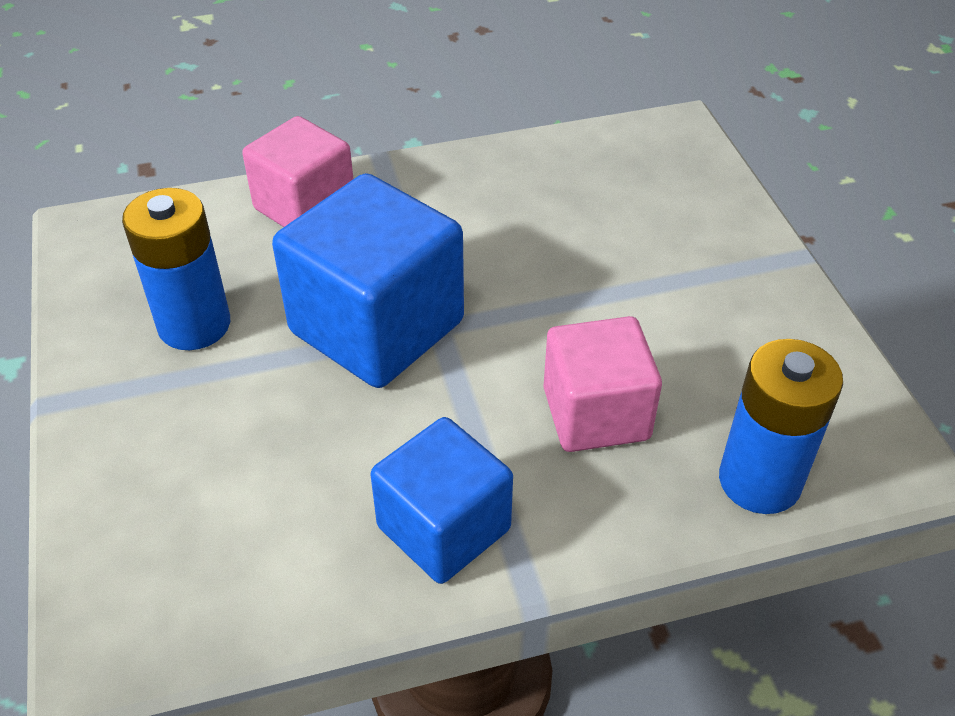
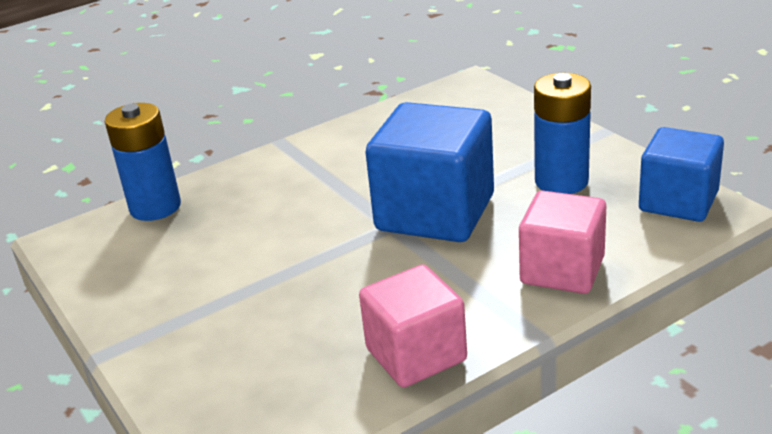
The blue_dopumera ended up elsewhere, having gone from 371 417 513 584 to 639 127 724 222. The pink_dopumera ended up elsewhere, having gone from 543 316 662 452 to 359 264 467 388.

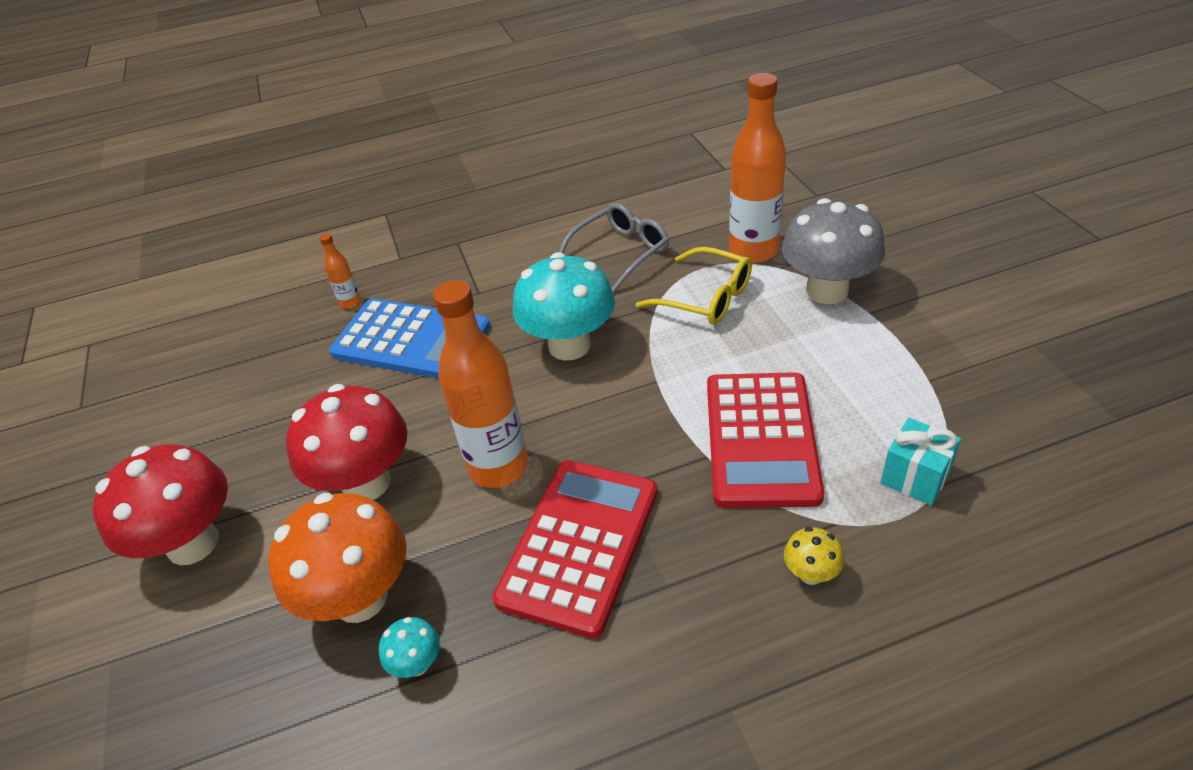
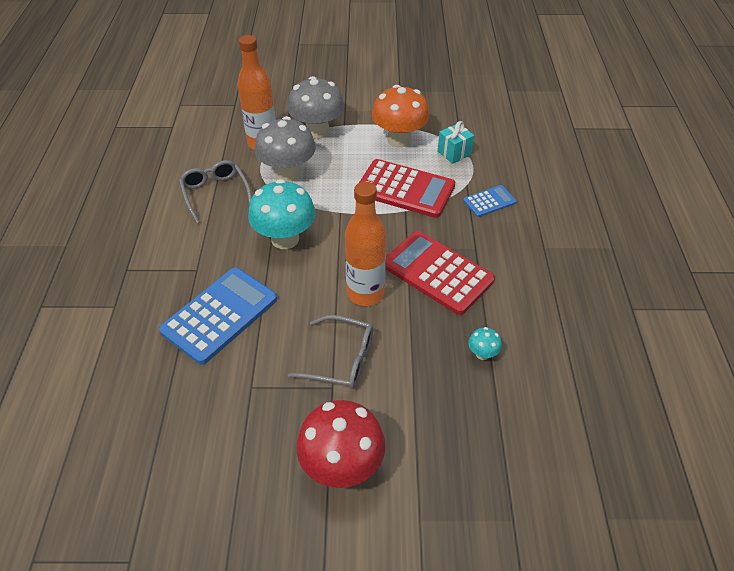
The second view lost the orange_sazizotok at 320 233 361 309. The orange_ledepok ended up elsewhere, having gone from 268 493 407 623 to 372 85 429 148. Where the red_ledepok stood at 286 384 407 500, the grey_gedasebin came to stand at 288 315 373 389. Where the yellow_gedasebin stood at 636 247 752 325, the grey_ledepok came to stand at 255 116 316 182. Where the yellow_ledepok stood at 784 527 844 585, the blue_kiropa came to stand at 463 185 516 217.

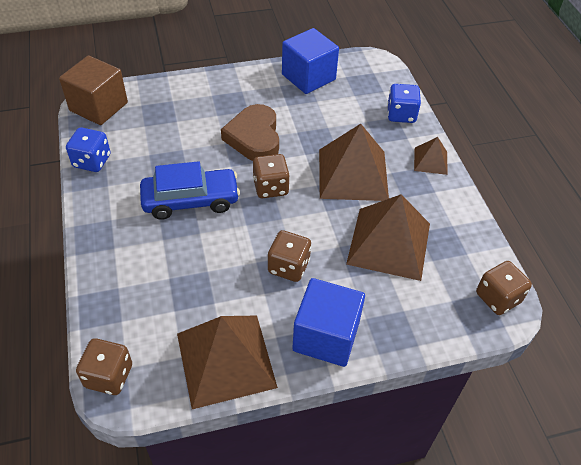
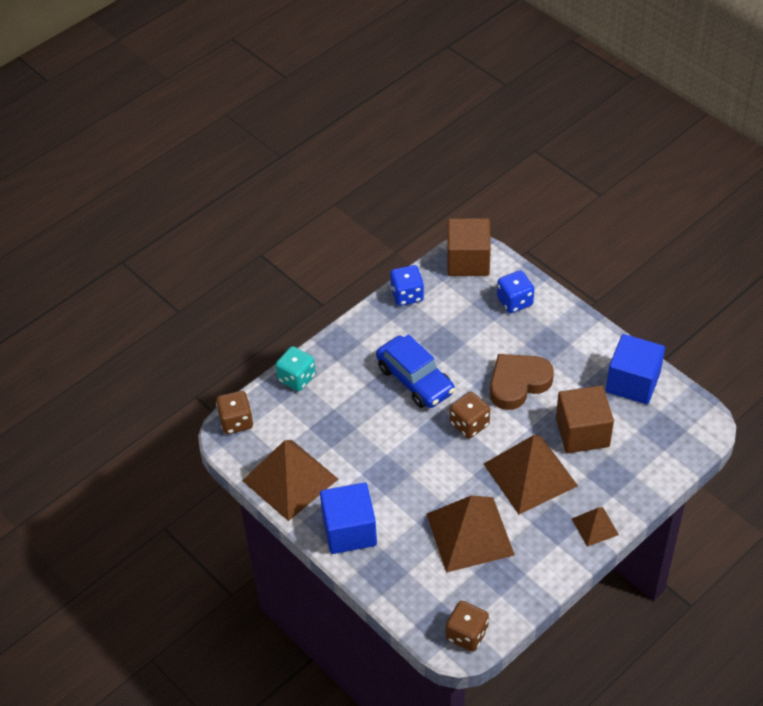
The second view lost the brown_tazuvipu at 268 230 311 282. The second view gained the turquoise_tazuvipu at 275 346 316 391. The second view gained the brown_dopumera at 556 385 614 453. The blue_tazuvipu ended up elsewhere, having gone from 387 84 421 123 to 497 270 534 313.

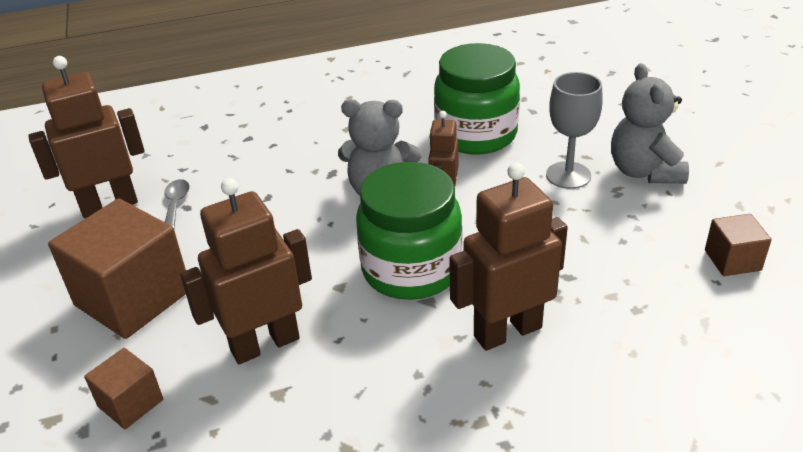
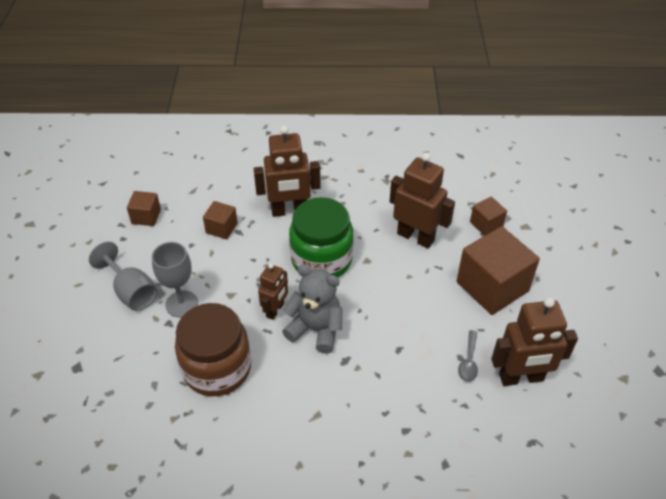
The second view gained the brown_dopumera at 203 201 238 239. Where the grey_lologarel stood at 611 63 689 184, the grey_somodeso came to stand at 89 242 157 311. What was the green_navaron at 434 43 520 155 turned into the brown_navaron at 175 303 251 396. The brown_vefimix at 180 178 312 364 ended up facing another way, 135 degrees counterclockwise from before.

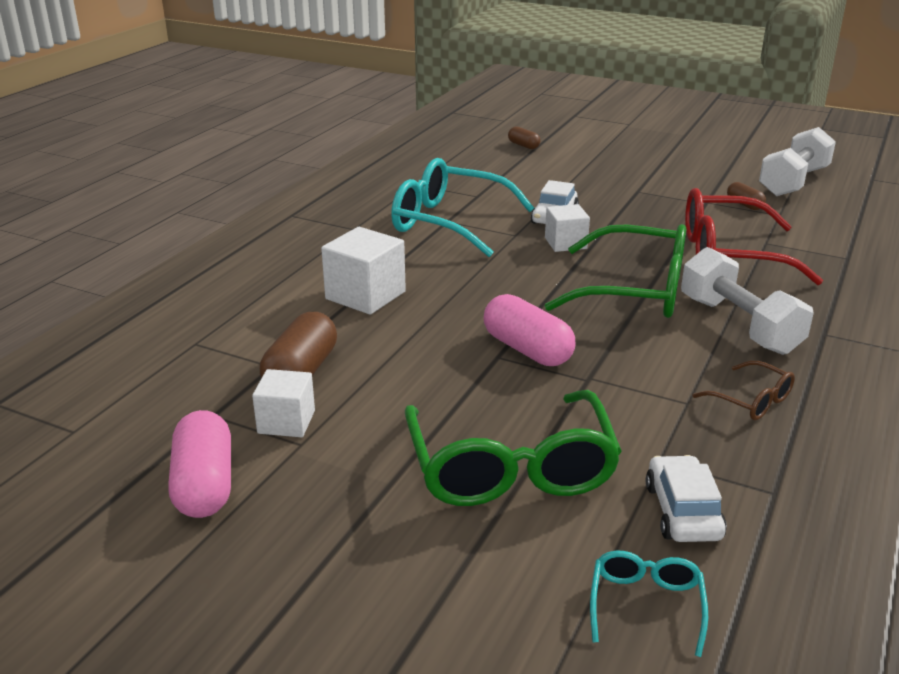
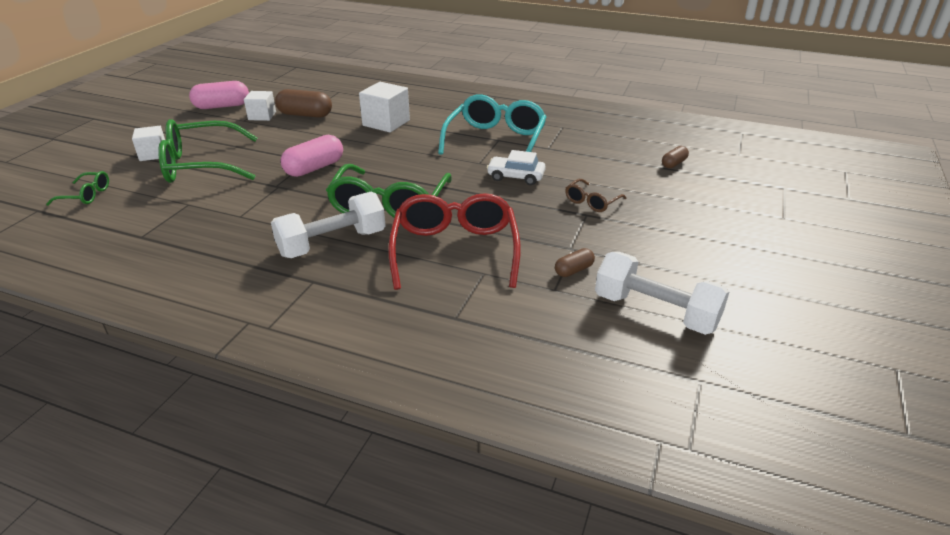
The second view lost the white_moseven at 646 455 727 542. The white_dopumera ended up elsewhere, having gone from 545 204 590 252 to 132 126 165 161. The brown_gedasebin ended up elsewhere, having gone from 692 361 795 420 to 565 179 627 212. What was the turquoise_gedasebin at 590 551 708 657 turned into the green_gedasebin at 46 171 109 206.

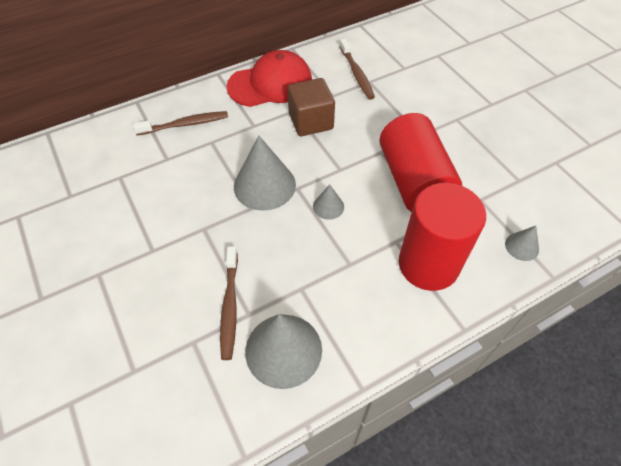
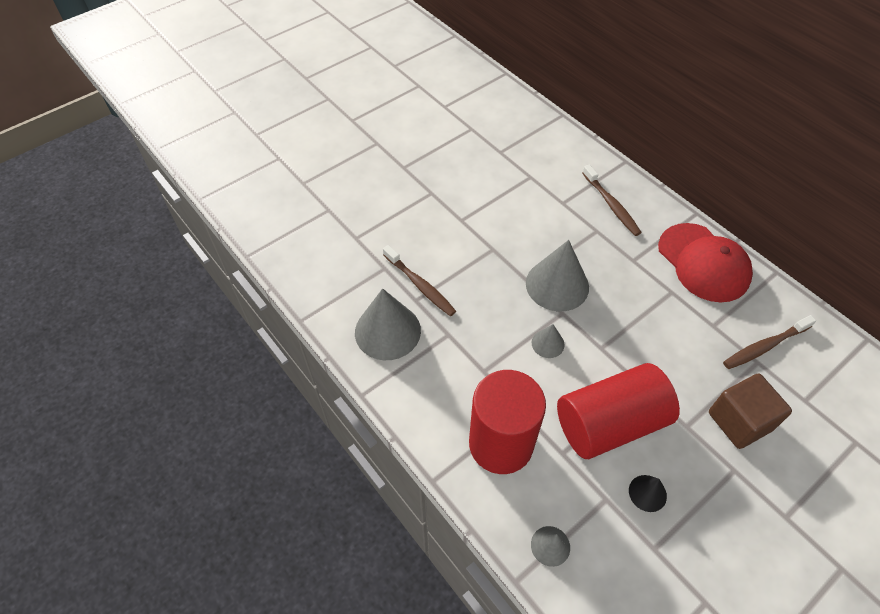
The second view gained the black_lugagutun at 629 475 667 512. The brown_dopumera ended up elsewhere, having gone from 288 78 335 136 to 709 373 792 449. The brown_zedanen at 220 246 238 360 ended up facing another way, 120 degrees counterclockwise from before.

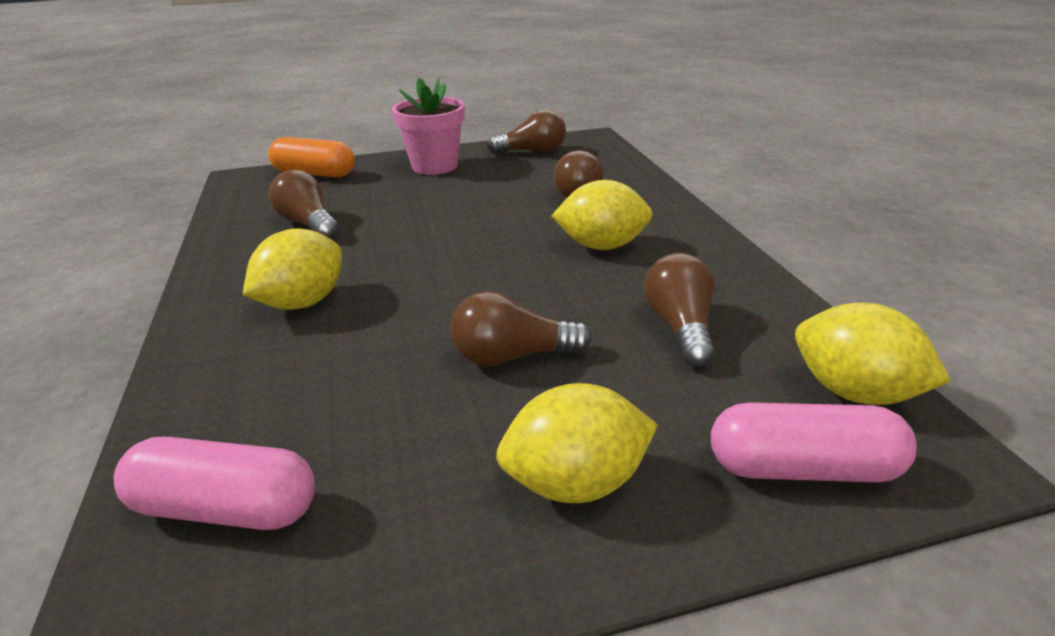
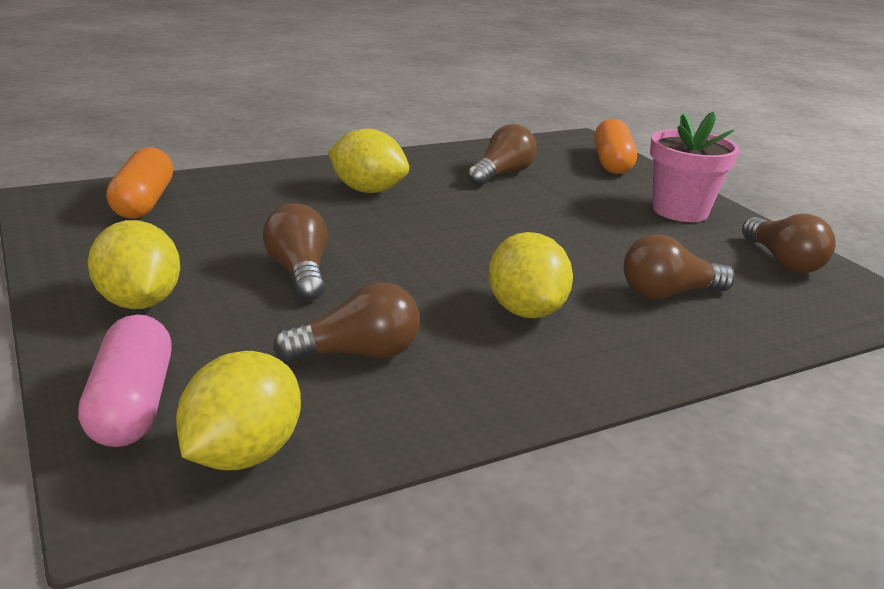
What was the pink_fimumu at 114 437 315 530 turned into the orange_fimumu at 106 147 173 219.

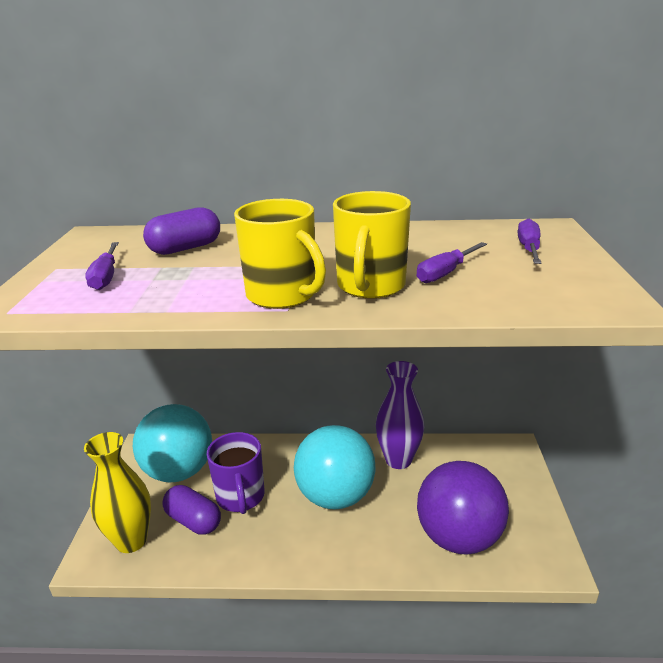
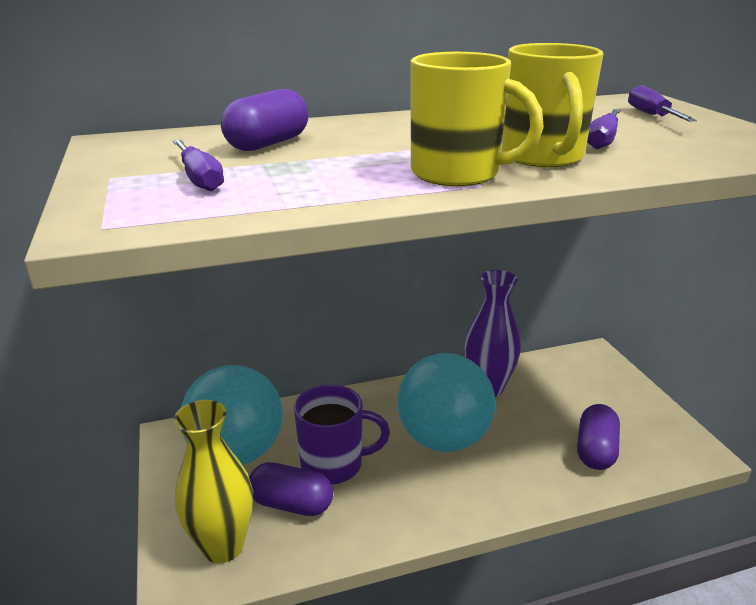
Where the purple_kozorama stood at 417 461 509 555, the purple_fimumu came to stand at 577 404 620 470. The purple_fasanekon at 207 432 265 514 ended up facing another way, 60 degrees counterclockwise from before.

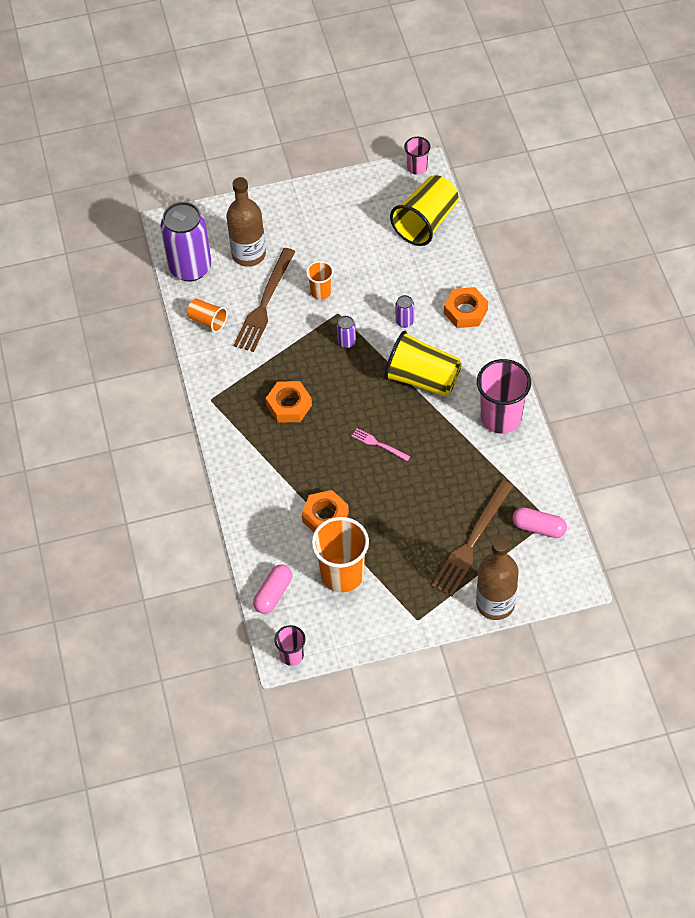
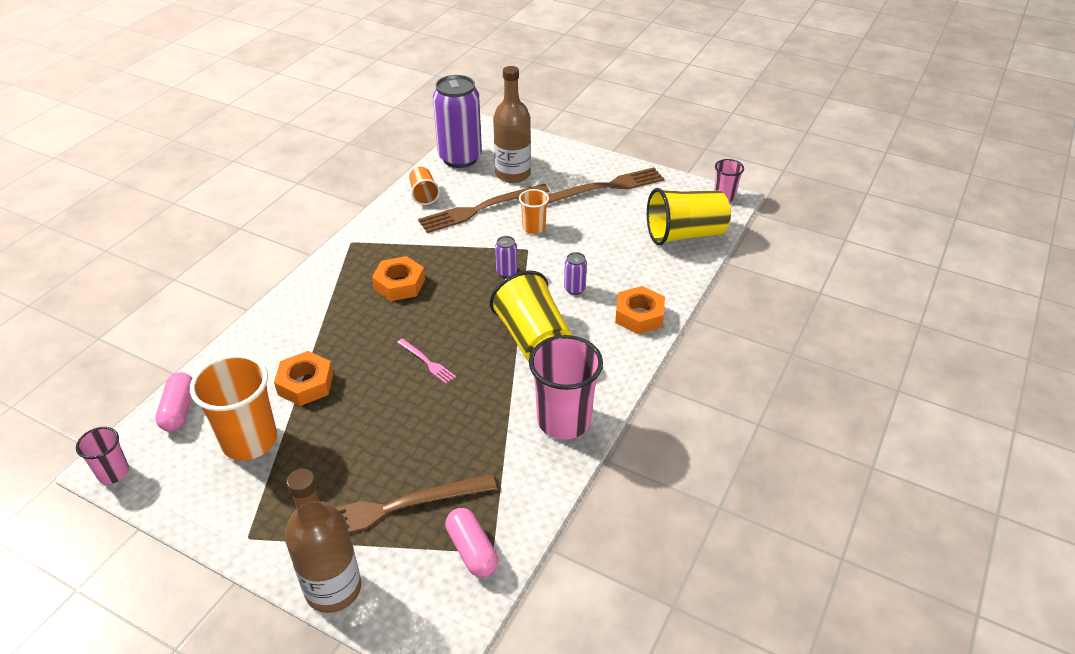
The second view gained the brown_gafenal at 547 167 664 204. The pink_fimumu at 253 564 292 614 ended up facing another way, 75 degrees counterclockwise from before. The pink_gafenal at 352 428 410 461 ended up facing another way, 150 degrees clockwise from before.

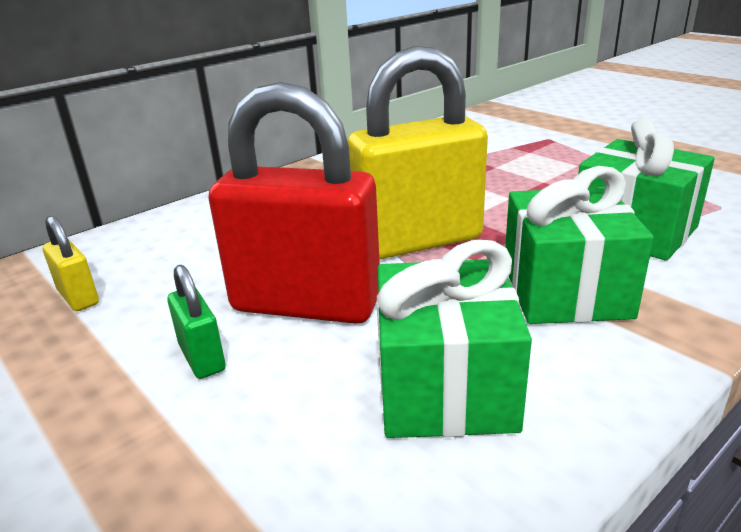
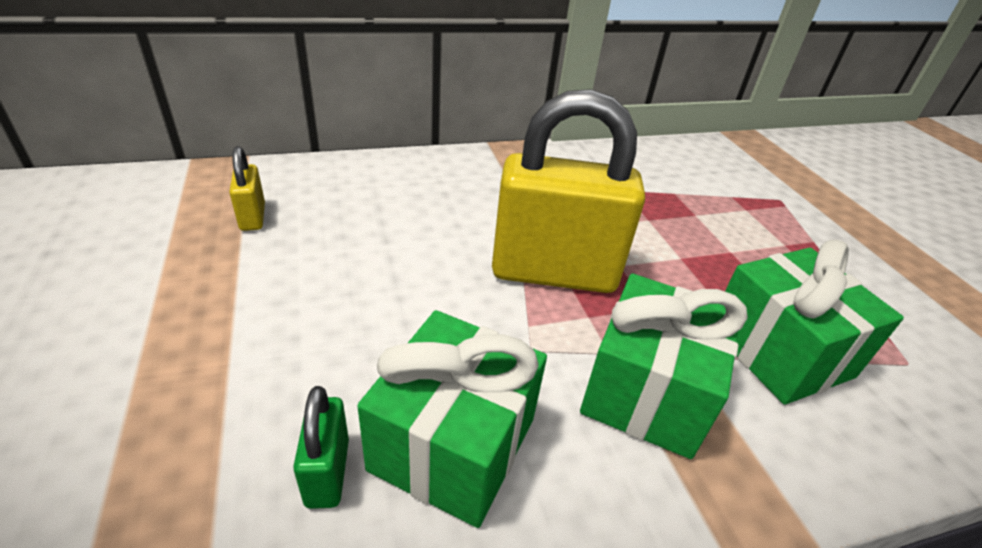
The second view lost the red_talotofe at 208 82 380 324. The green_talotofe ended up elsewhere, having gone from 167 265 226 379 to 293 386 349 509.

